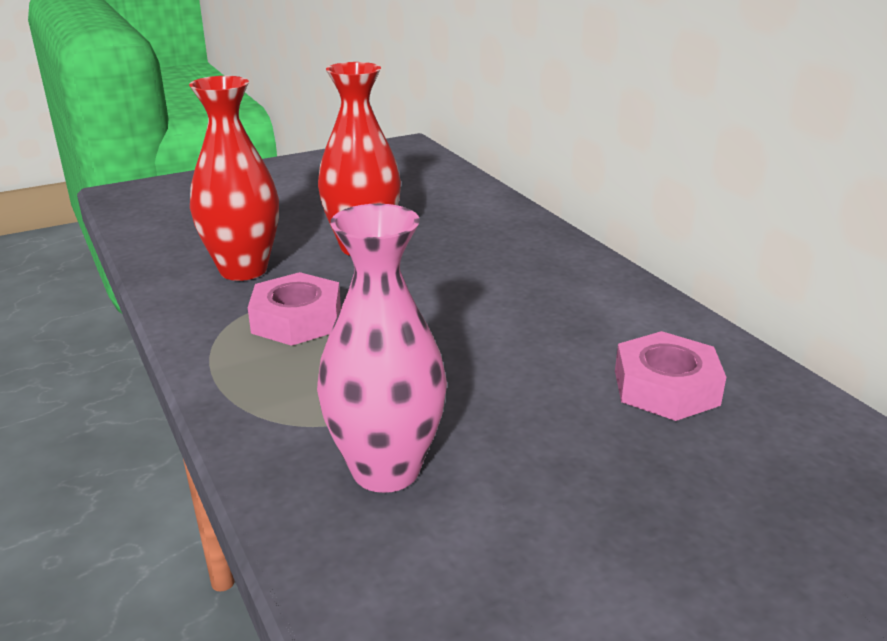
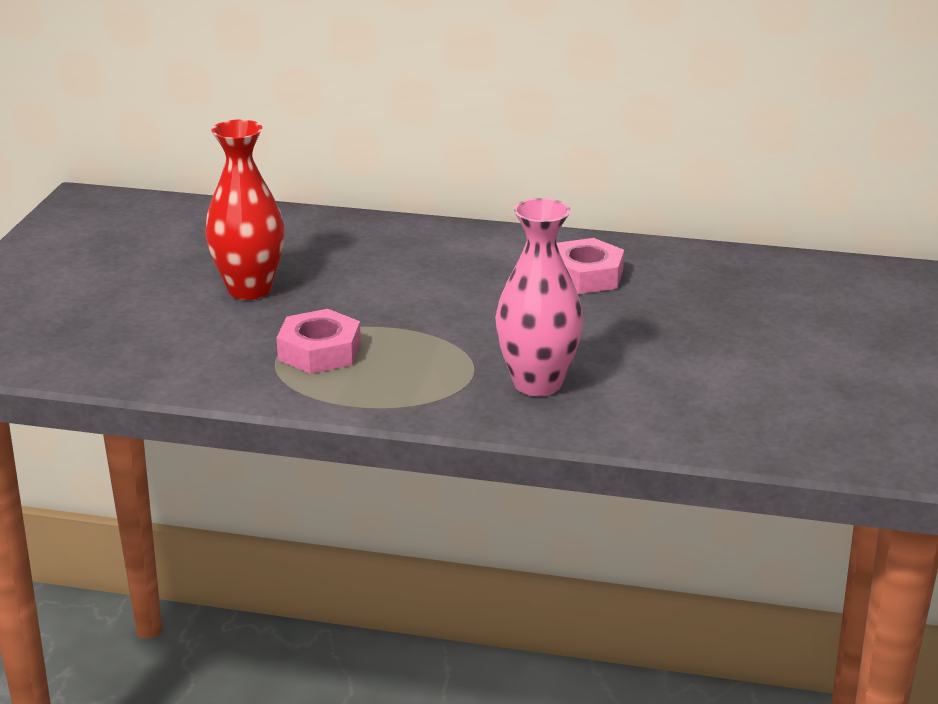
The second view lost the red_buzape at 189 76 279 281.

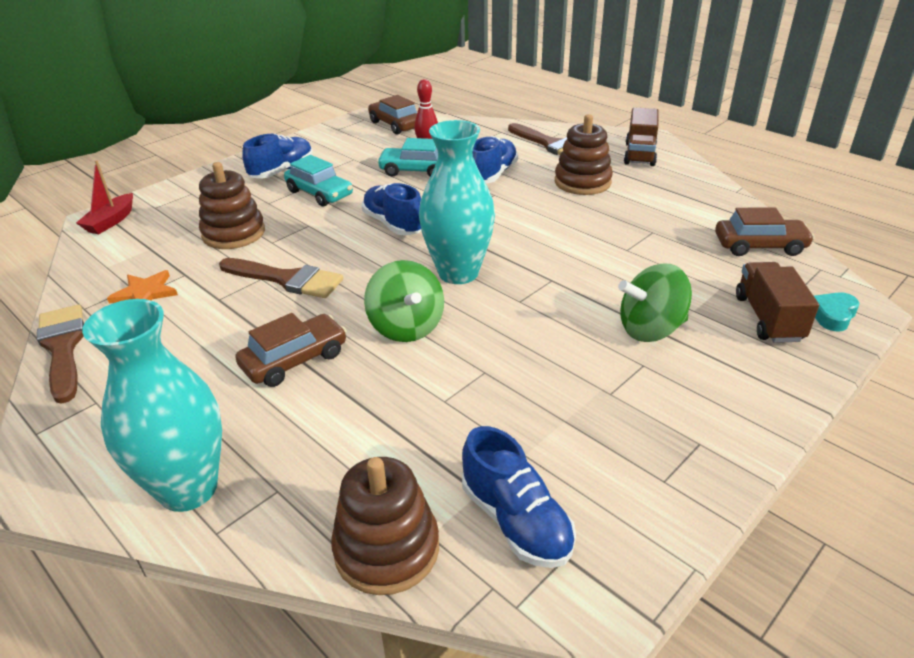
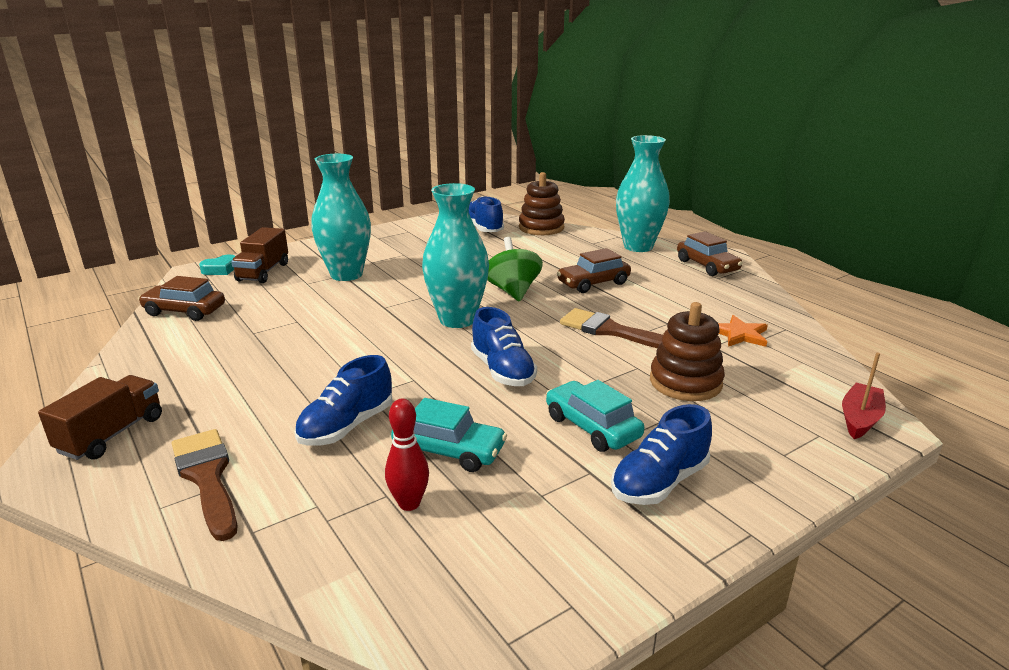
The second view lost the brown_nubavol at 37 305 84 404. The second view lost the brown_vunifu at 555 114 613 195. The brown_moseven ended up elsewhere, having gone from 368 95 417 134 to 677 231 743 276. Where the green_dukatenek stood at 618 264 692 342, the turquoise_buzape came to stand at 311 154 371 281.

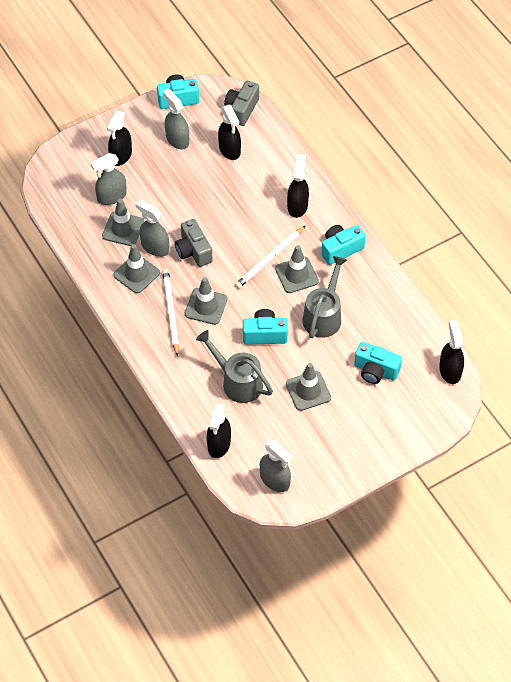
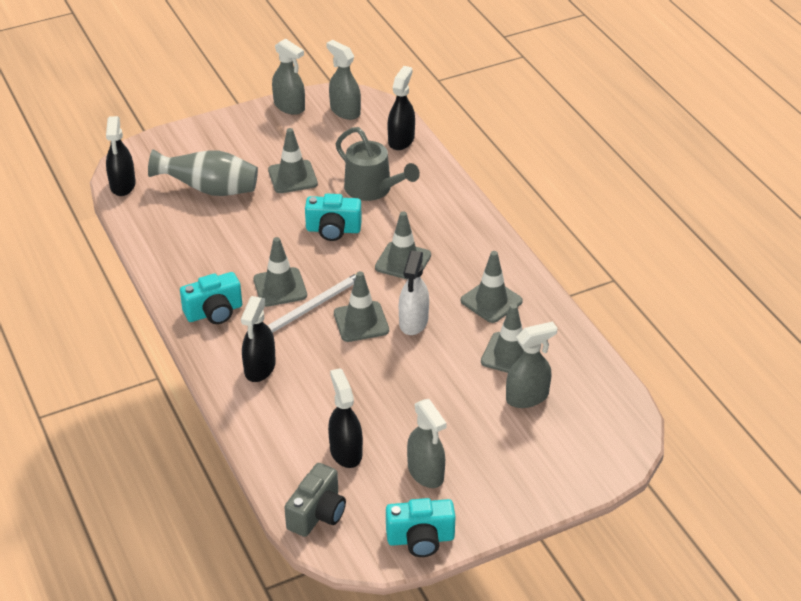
The second view lost the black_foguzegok at 107 111 132 166. The second view lost the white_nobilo at 162 269 179 357. The second view lost the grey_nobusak at 303 256 347 338. The second view gained the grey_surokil at 334 271 389 342. The grey_foguzegok ended up elsewhere, having gone from 135 200 169 257 to 272 38 305 115. Where the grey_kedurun stood at 175 219 213 267, the white_foguzegok came to stand at 399 251 429 335. Where the turquoise_kedurun stood at 354 342 402 384, the grey_buzape came to stand at 148 149 258 196.

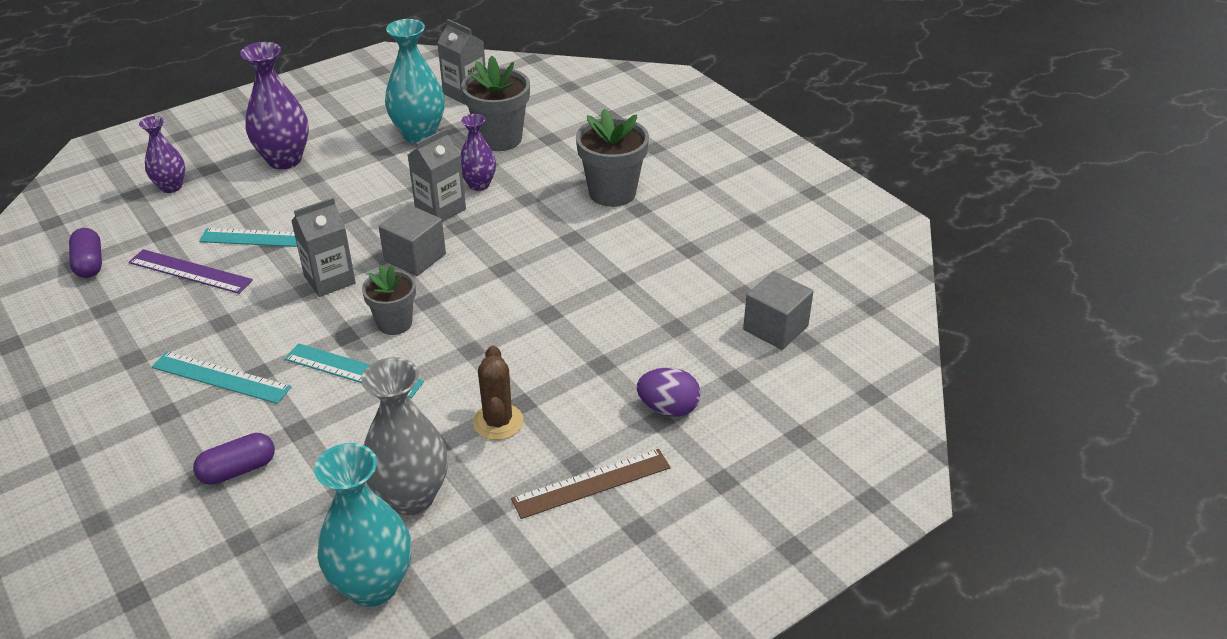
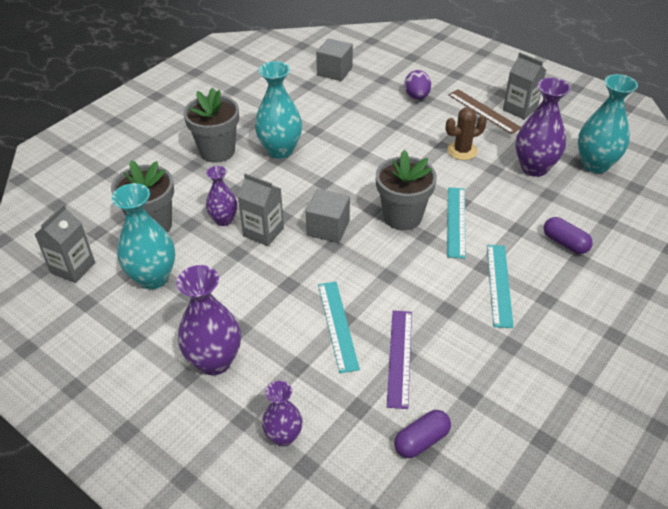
The second view gained the turquoise_buzape at 255 61 302 159. The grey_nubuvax ended up elsewhere, having gone from 291 198 356 297 to 503 52 546 120. What was the grey_buzape at 361 357 448 515 turned into the purple_buzape at 515 77 571 177. The size of the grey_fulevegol at 362 265 416 335 changed by a factor of 1.57.

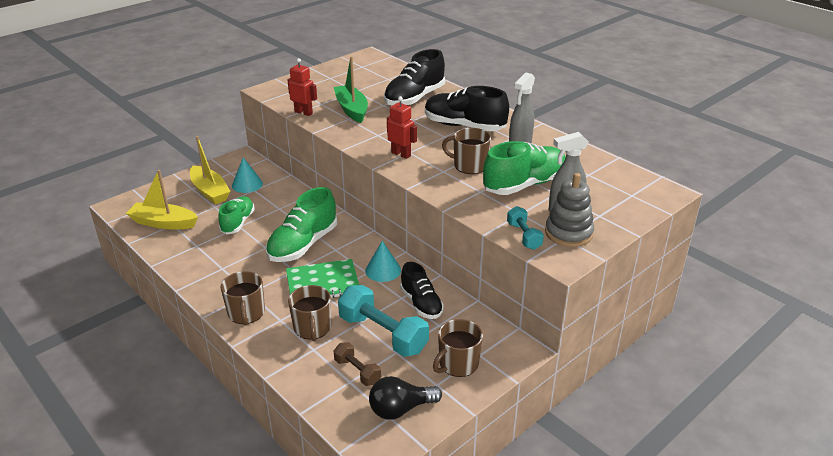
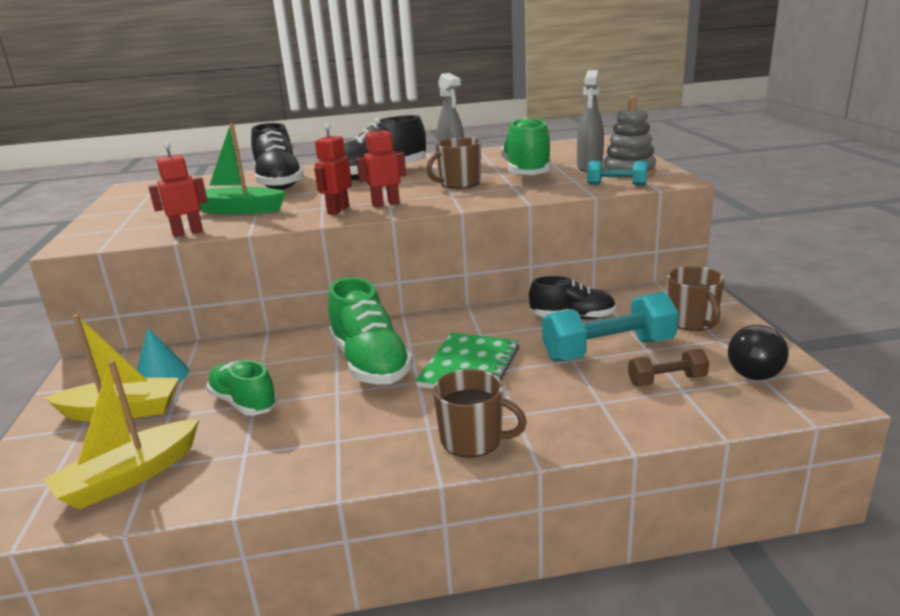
The second view lost the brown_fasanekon at 288 285 331 341. The second view lost the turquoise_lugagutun at 365 241 401 282. The second view gained the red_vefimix at 314 123 352 215.

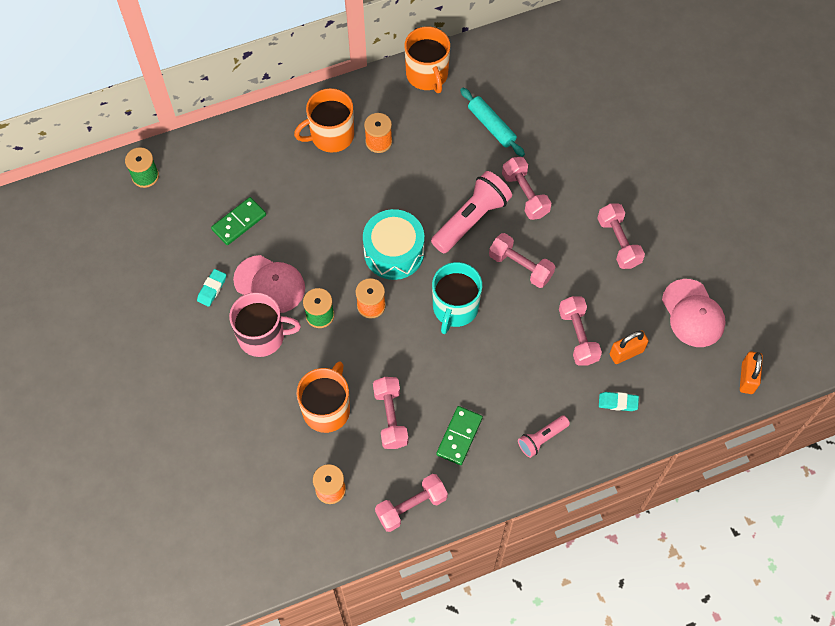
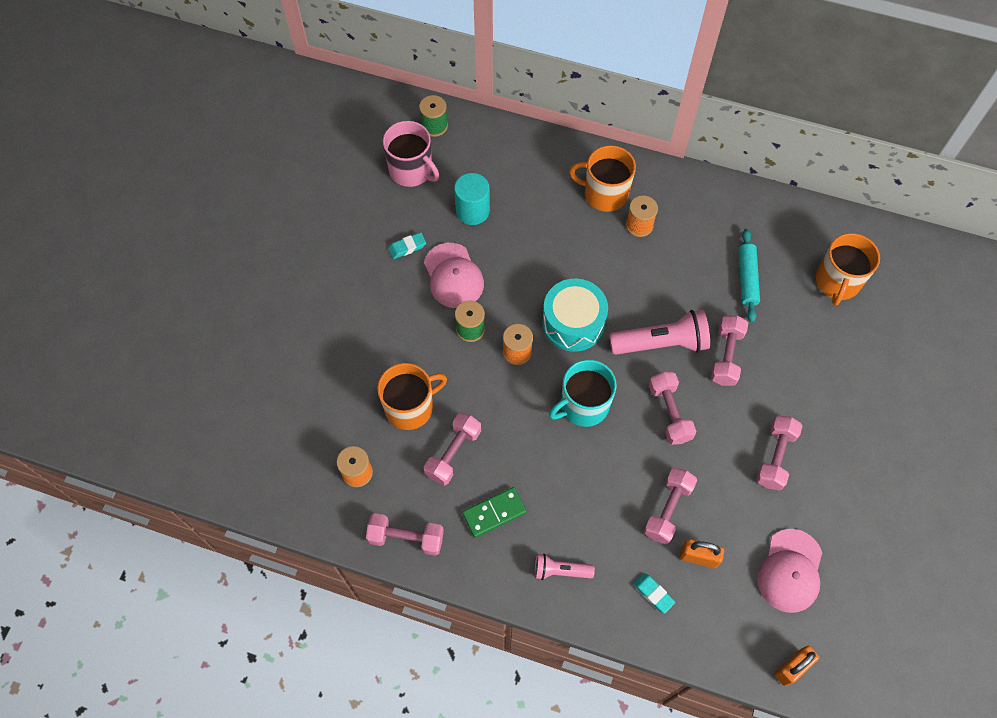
The pink_fasanekon ended up elsewhere, having gone from 229 292 301 357 to 383 121 439 187. The orange_fasanekon ended up elsewhere, having gone from 404 27 450 93 to 816 233 880 305. Where the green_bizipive stood at 211 197 266 245, the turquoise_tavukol came to stand at 454 173 490 225.

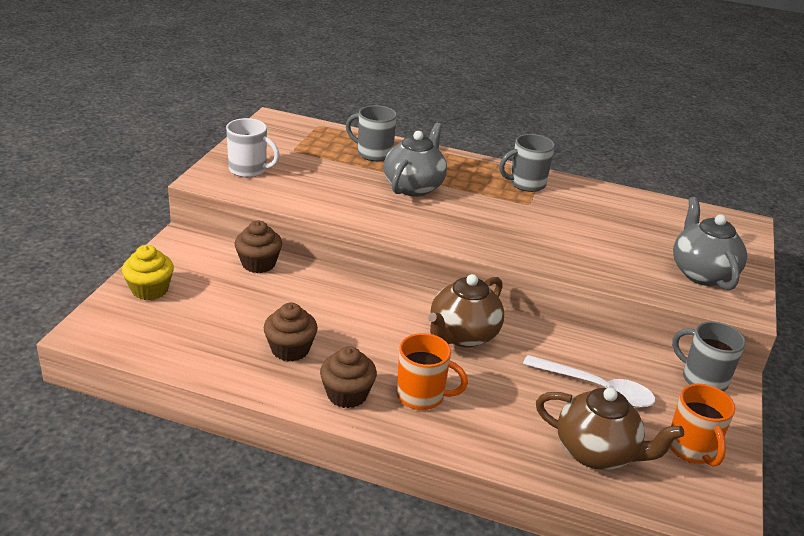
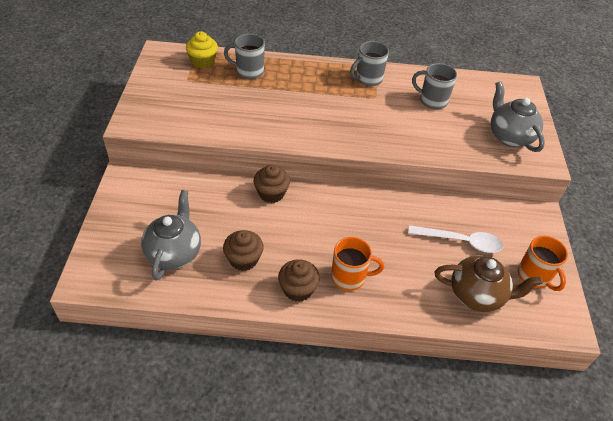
The second view lost the white_fasanekon at 226 118 280 178. The second view lost the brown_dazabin at 428 274 504 347. The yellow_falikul ended up elsewhere, having gone from 122 245 174 300 to 186 31 218 68. The brown_falikul ended up elsewhere, having gone from 235 221 282 273 to 254 165 290 203. The grey_dazabin ended up elsewhere, having gone from 384 123 447 197 to 141 190 201 281. The grey_fasanekon ended up elsewhere, having gone from 672 321 746 392 to 412 63 457 109.

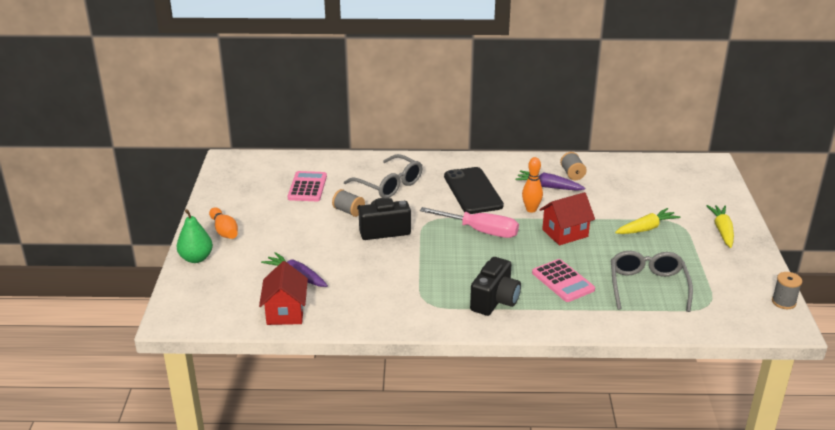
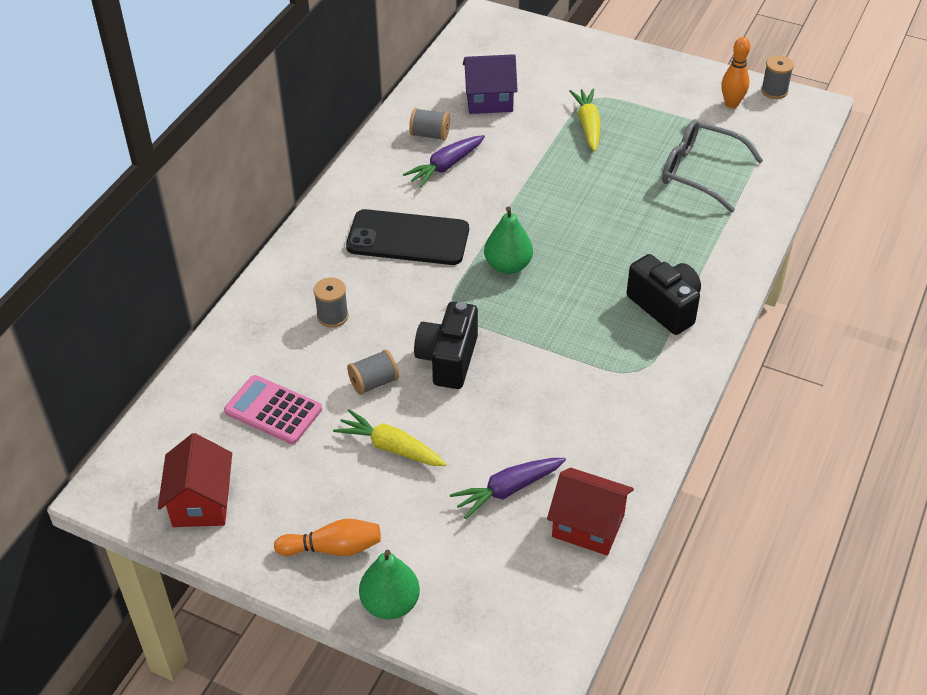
The second view lost the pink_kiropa at 532 259 595 302. The second view gained the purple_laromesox at 463 54 517 114. The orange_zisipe ended up elsewhere, having gone from 522 157 543 213 to 721 37 750 108. The red_laromesox ended up elsewhere, having gone from 540 192 595 245 to 158 433 232 527. The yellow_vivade ended up elsewhere, having gone from 706 205 734 248 to 333 409 446 466. Where the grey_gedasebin stood at 344 154 422 199, the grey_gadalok came to stand at 314 278 348 328. Where the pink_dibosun stood at 420 207 519 238, the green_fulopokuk came to stand at 484 206 533 274.

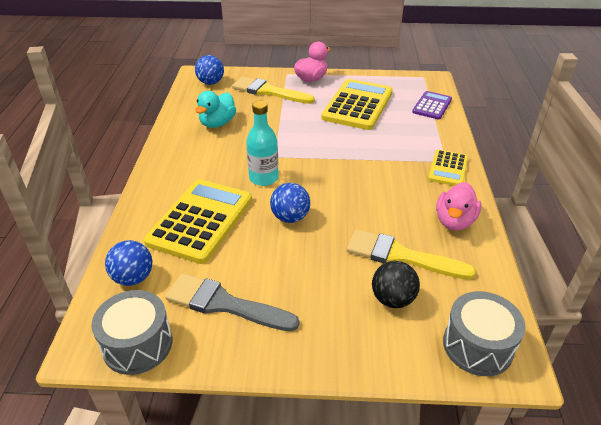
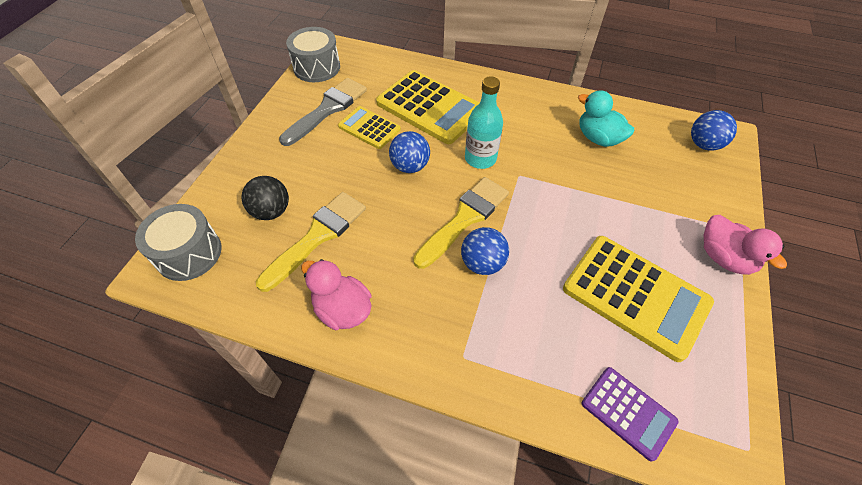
The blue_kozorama ended up elsewhere, having gone from 105 240 152 286 to 461 227 509 275. The yellow_nubavol ended up elsewhere, having gone from 232 76 315 104 to 413 177 509 269. The yellow_kiropa ended up elsewhere, having gone from 428 150 468 186 to 338 106 401 149.

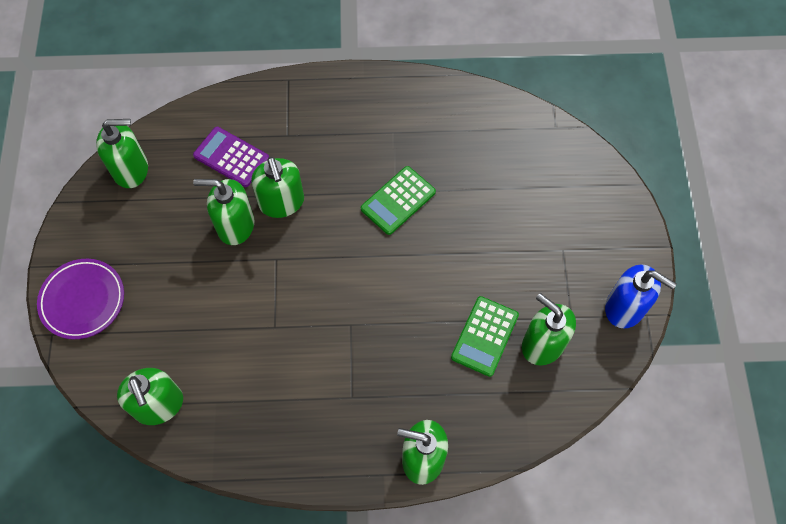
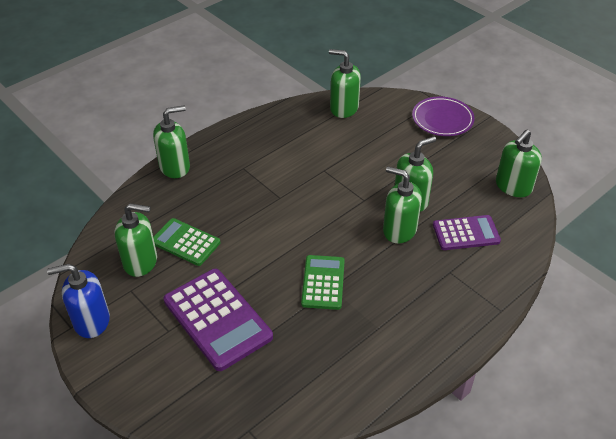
The second view gained the purple_kiropa at 164 269 273 371. The green_kiropa at 451 296 519 377 ended up facing another way, 45 degrees counterclockwise from before.

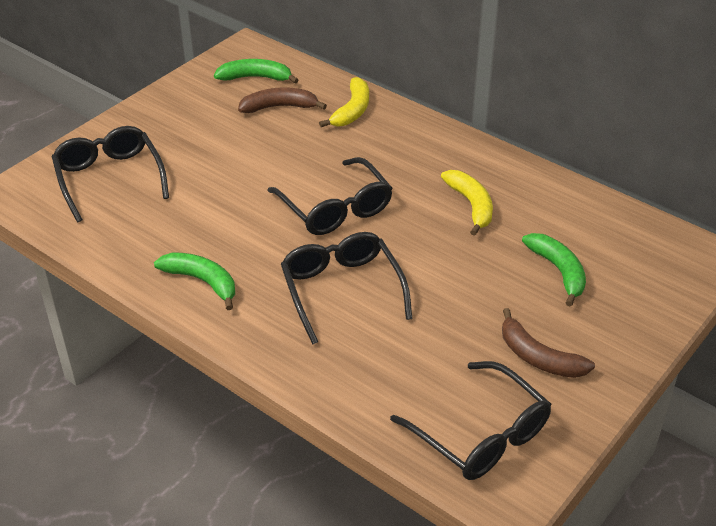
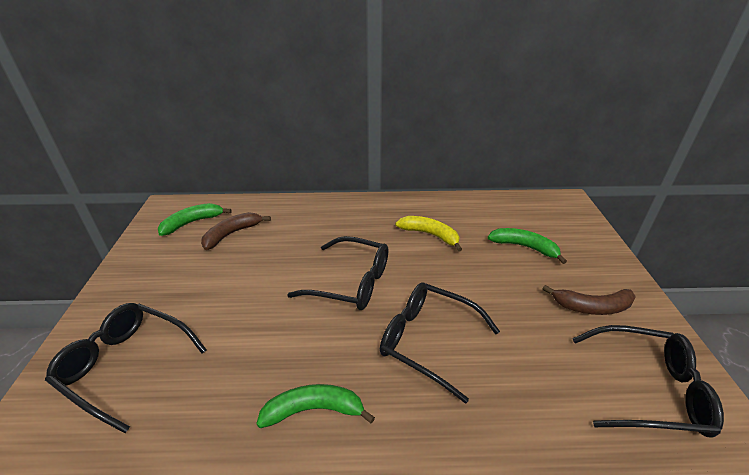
The second view lost the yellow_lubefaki at 319 77 369 127.

